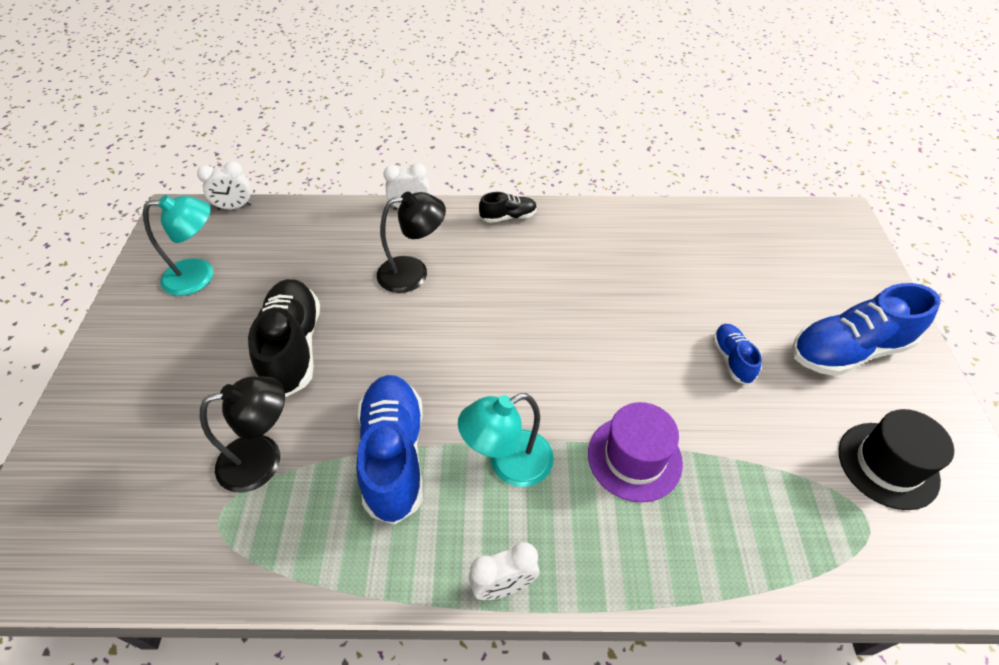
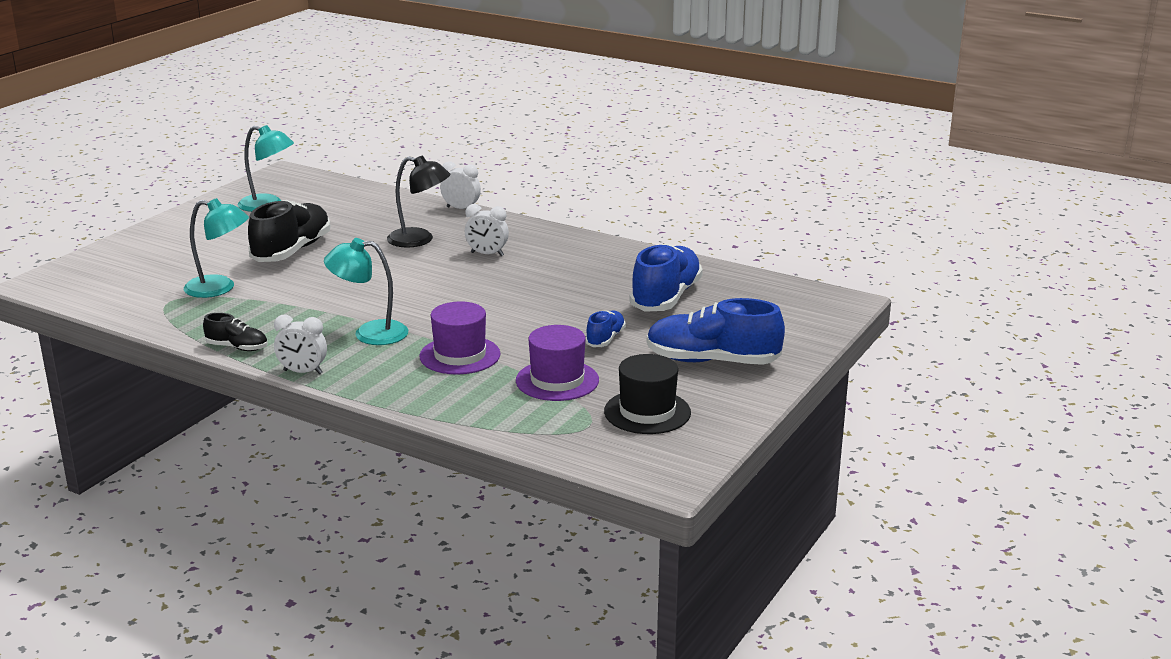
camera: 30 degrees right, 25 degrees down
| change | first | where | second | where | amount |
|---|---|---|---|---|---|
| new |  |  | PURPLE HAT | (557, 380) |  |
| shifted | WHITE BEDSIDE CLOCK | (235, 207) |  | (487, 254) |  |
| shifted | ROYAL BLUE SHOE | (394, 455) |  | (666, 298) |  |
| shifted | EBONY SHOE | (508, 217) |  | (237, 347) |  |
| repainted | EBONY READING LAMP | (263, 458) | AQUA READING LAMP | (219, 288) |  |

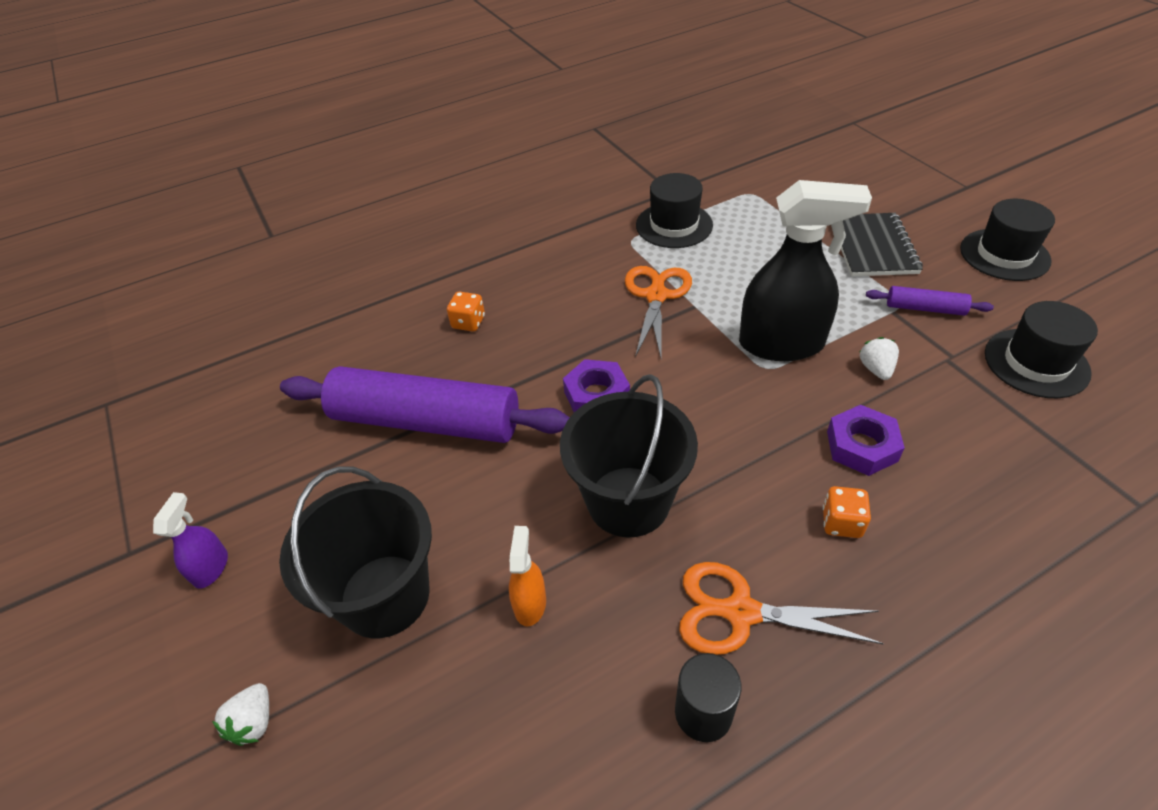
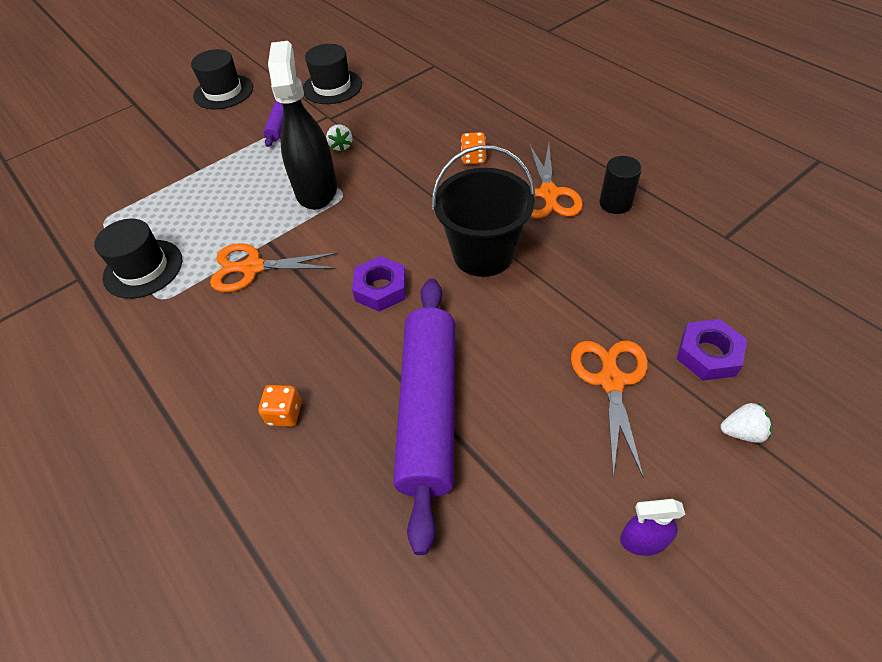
camera: 100 degrees left, 5 degrees up
| change | first | where | second | where | amount |
|---|---|---|---|---|---|
| gone | BRIGHT ORANGE SPRAYER | (530, 603) |  |  |  |
| gone | EBONY NOTEPAD | (873, 247) |  |  |  |
| shifted | PURPLE NUT | (862, 446) |  | (708, 354) |  |
| swapped | EBONY PAIL | (385, 595) | BRIGHT ORANGE PAIR OF SCISSORS | (611, 381) |  |
| rotated | WHITE TOY STRAWBERRY | (876, 369) |  | (341, 146) | 90 degrees counterclockwise |

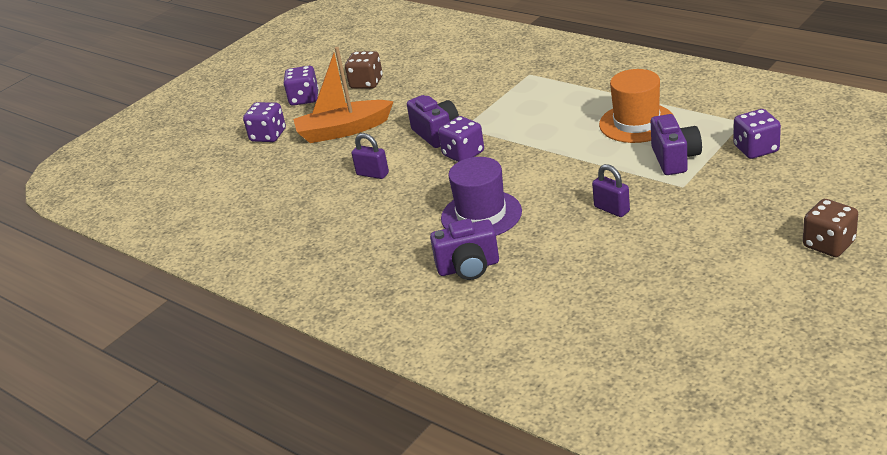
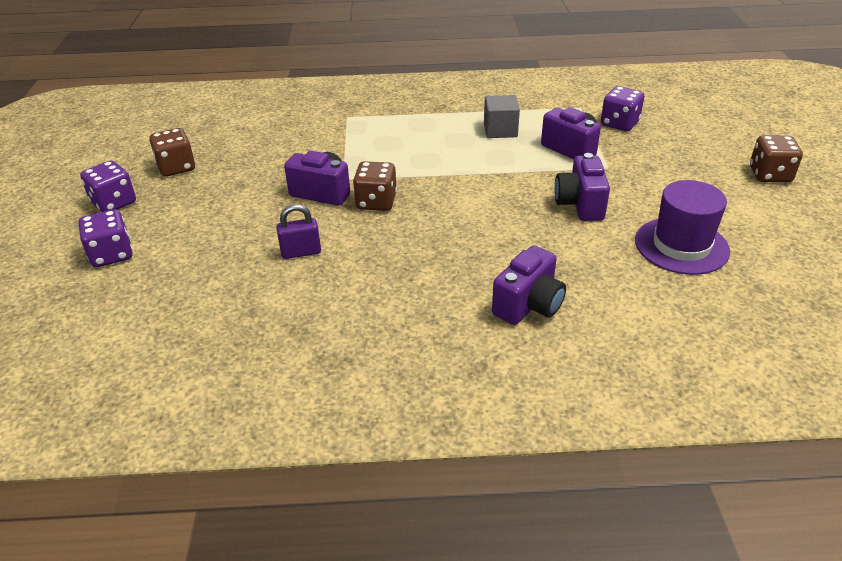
camera: 45 degrees left, 5 degrees up
| change | first | where | second | where | amount |
|---|---|---|---|---|---|
| gone | BRIGHT ORANGE SAILBOAT | (343, 130) |  |  |  |
| shifted | PURPLE HAT | (481, 215) |  | (681, 246) |  |
| swapped | PURPLE PADLOCK | (611, 209) | PURPLE COMPACT CAMERA | (580, 204) |  |
| swapped | BRIGHT ORANGE HAT | (636, 123) | GRAY SOLID CUBE | (500, 130) |  |
| repainted | PURPLE GAME DIE | (463, 154) | DARK BROWN GAME DIE | (376, 202) |  |

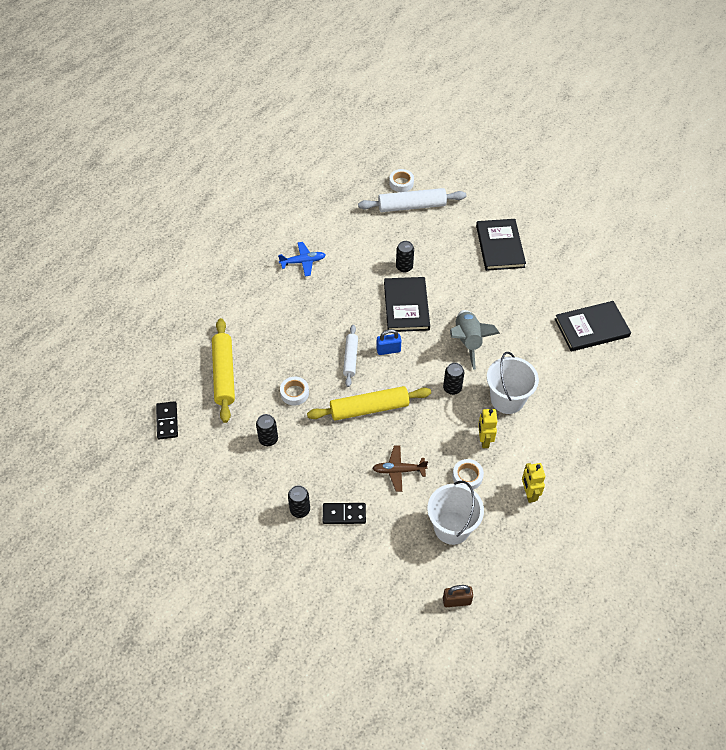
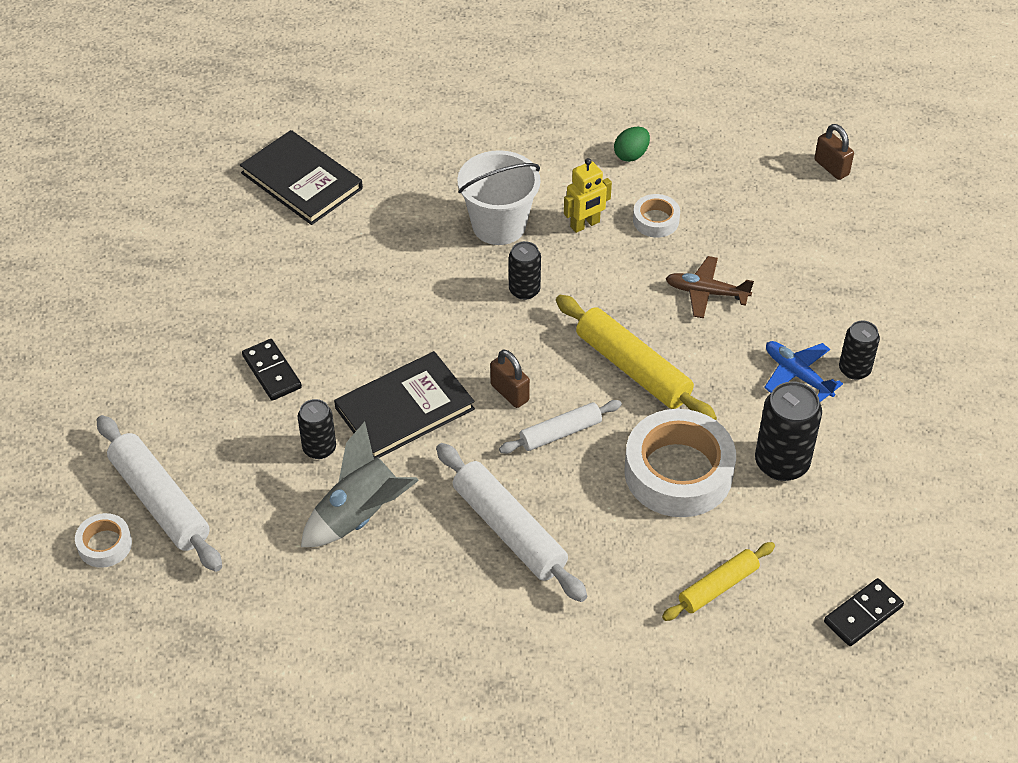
camera: 120 degrees left, 5 degrees down
| change | first | where | second | where | amount |
|---|---|---|---|---|---|
| gone | WHITE PAIL | (452, 527) |  |  |  |
| gone | EBONY HARDCOVER | (500, 246) |  |  |  |
| new |  |  | WHITE DOUGH ROLLER | (509, 530) |  |
| shifted | ROYAL BLUE PLANE | (303, 262) |  | (797, 374) |  |
| shifted | EBONY DOMINO TILE | (344, 514) |  | (271, 372) |  |
| shifted | GRAY ROCKET | (468, 342) |  | (360, 515) |  |
| swapped | YELLOW TOY ROBOT | (529, 494) | GREEN TOY EGG | (631, 155) |  |
| repainted | ROYAL BLUE PADLOCK | (388, 350) | DARK BROWN PADLOCK | (509, 393) |  |
| rotated | DARK BROWN PLANE | (398, 470) |  | (706, 292) | 135 degrees clockwise |
| scaled | YELLOW DOUGH ROLLER | (224, 374) |  | (718, 587) | x0.61 |
| scaled | EBONY CAN | (268, 439) |  | (781, 463) | x1.63 |
| scaled | WHITE STICKY TAPE | (294, 393) |  | (678, 472) | x2.09 |

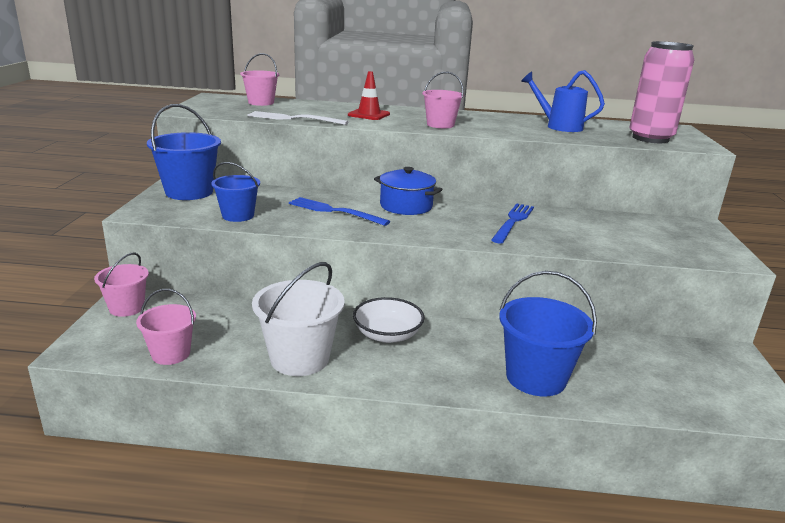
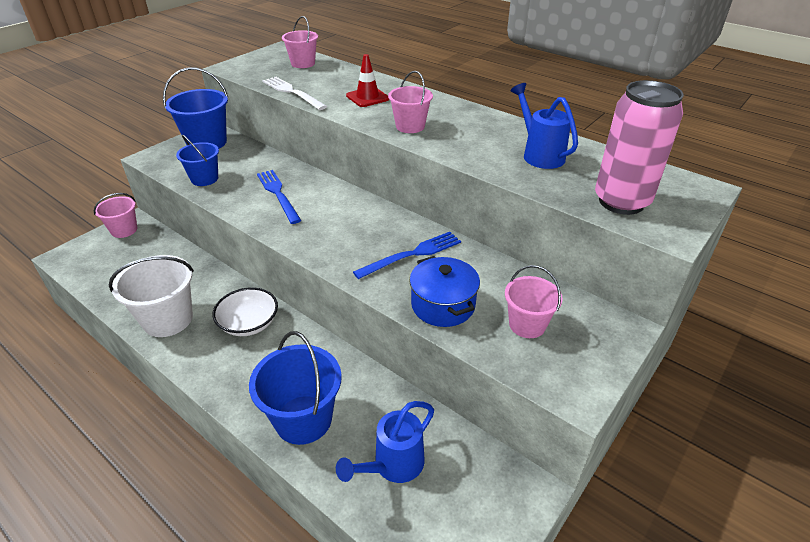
camera: 35 degrees right, 15 degrees up
| change | first | where | second | where | amount |
|---|---|---|---|---|---|
| new |  |  | ROYAL BLUE SPRINKLING CAN | (393, 465) |  |
| shifted | ROSY PAIL | (171, 354) |  | (527, 325) |  |
| shifted | ROYAL BLUE POT | (406, 206) |  | (443, 305) |  |

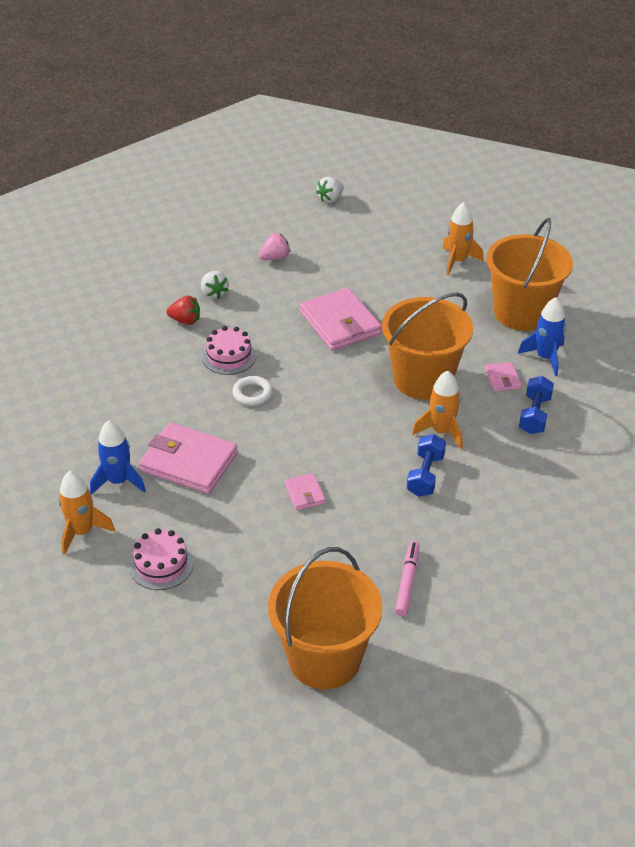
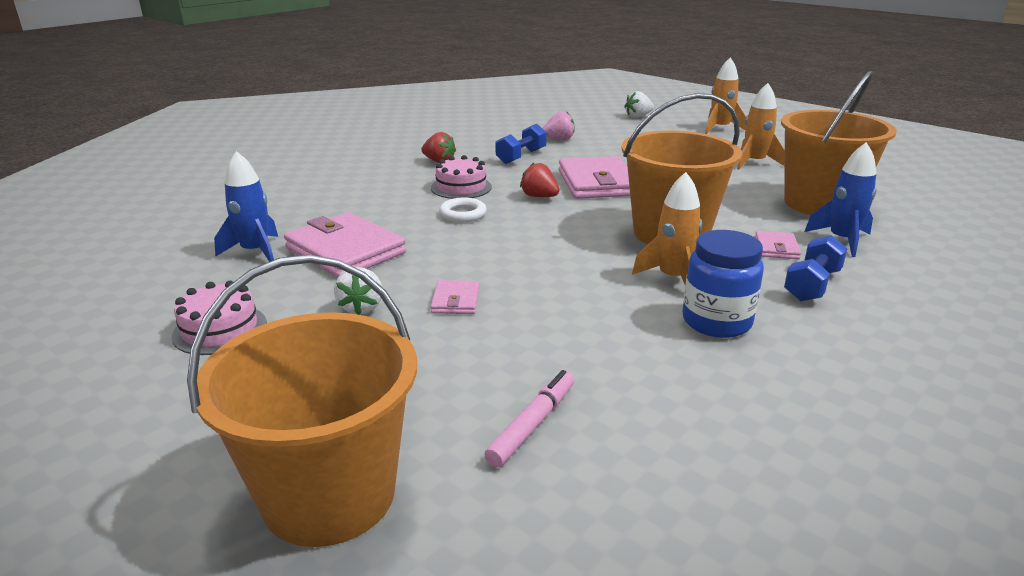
camera: 20 degrees right, 15 degrees down
| change | first | where | second | where | amount |
|---|---|---|---|---|---|
| new |  |  | RED TOY STRAWBERRY | (539, 197) |  |
| new |  |  | ROYAL BLUE PRESERVE JAR | (716, 322) |  |
| shifted | BRIGHT ORANGE ROCKET | (82, 532) |  | (720, 128) |  |
| shifted | WHITE TOY STRAWBERRY | (214, 293) |  | (361, 307) |  |
| shifted | ROYAL BLUE HAND WEIGHT | (425, 475) |  | (521, 156) |  |

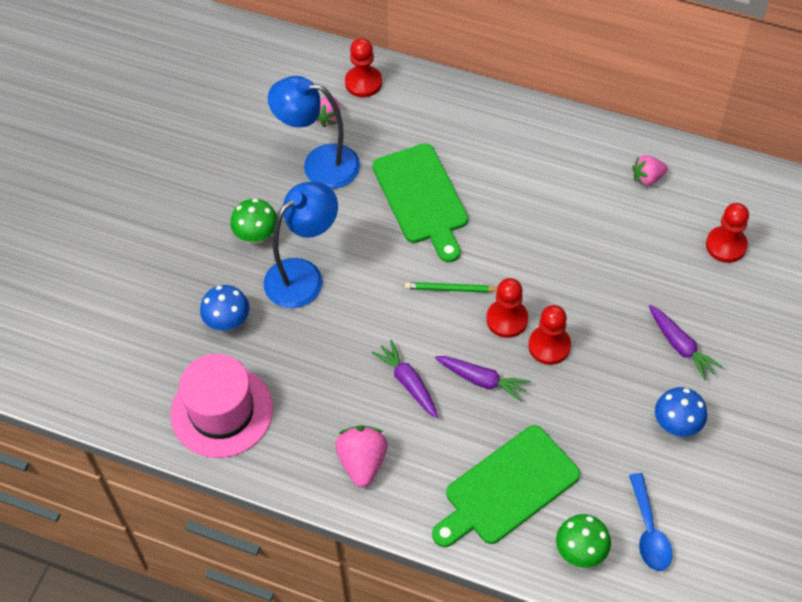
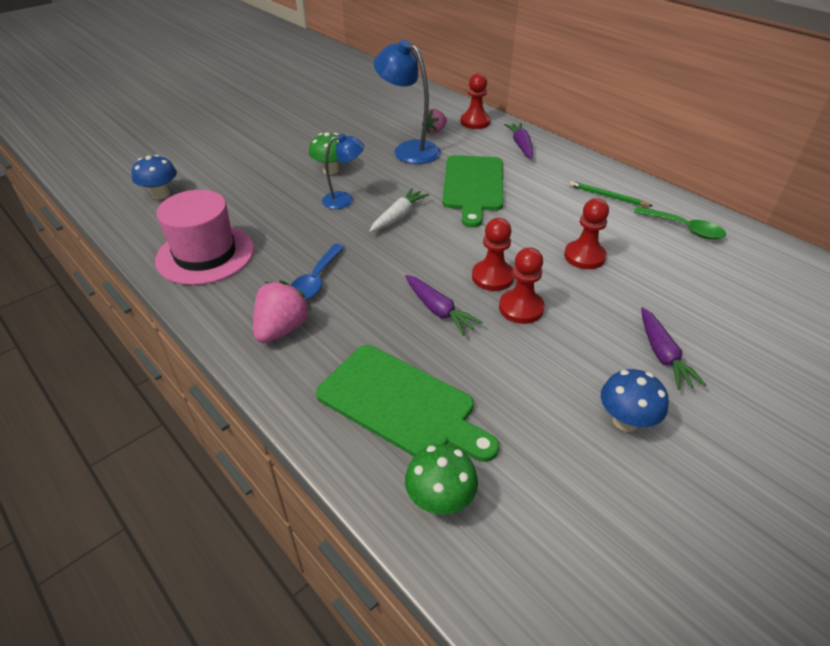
camera: 25 degrees right, 15 degrees down
| change | first | where | second | where | amount |
|---|---|---|---|---|---|
| new |  |  | WHITE TOY CARROT | (398, 216) |  |
| shifted | ROYAL BLUE MUSHROOM | (228, 322) |  | (161, 194) |  |
| shifted | PURPLE TOY CARROT | (408, 383) |  | (521, 145) |  |
| shifted | GREEN LEAD PENCIL | (451, 289) |  | (607, 196) |  |
| shifted | ROYAL BLUE TABLESPOON | (649, 531) |  | (316, 280) |  |
| shifted | RED PAWN | (726, 245) |  | (584, 256) |  |
| swapped | ROSY TOY STRAWBERRY | (647, 178) | GREEN TABLESPOON | (684, 228) |  |
| rotated | GREEN CHOPPING BOARD | (507, 488) |  | (401, 404) | 135 degrees counterclockwise |
| scaled | ROYAL BLUE READING LAMP | (303, 275) |  | (344, 200) | x0.59 |

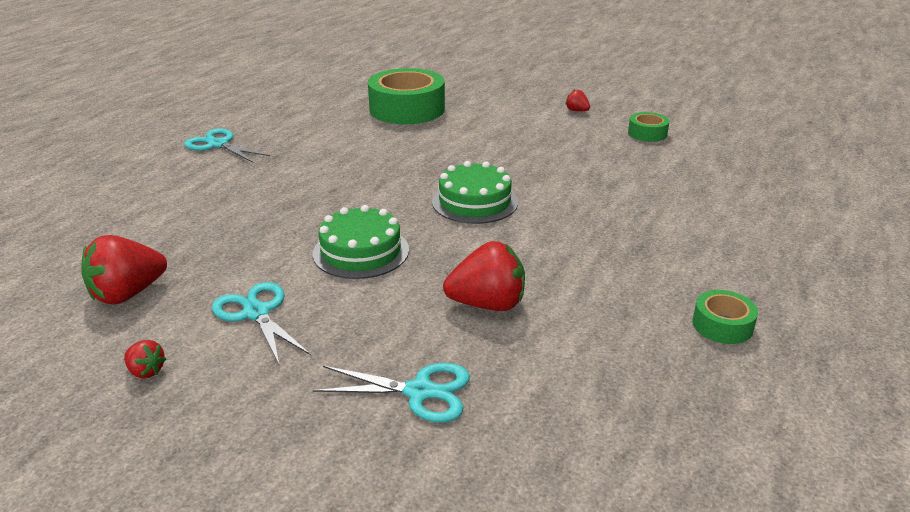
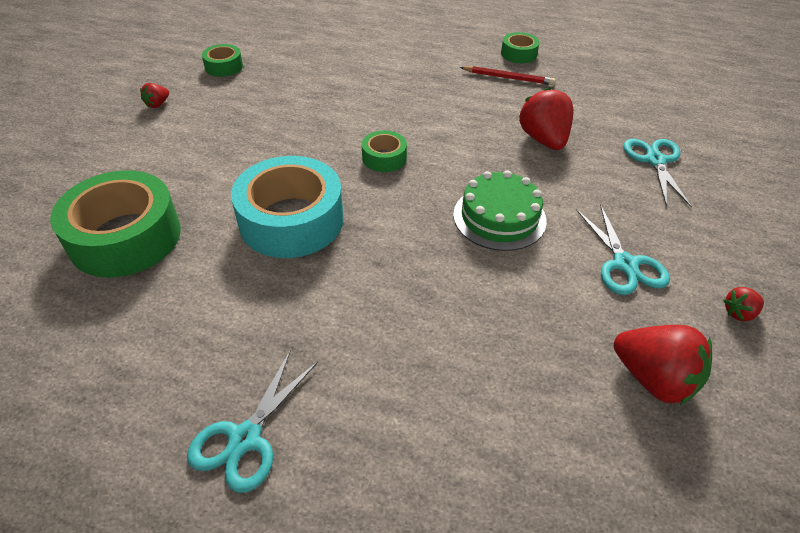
camera: 100 degrees left, 15 degrees up
| change | first | where | second | where | amount |
|---|---|---|---|---|---|
| new |  |  | AQUA STICKY TAPE | (291, 220) |  |
| new |  |  | RED LEAD PENCIL | (508, 78) |  |
| swapped | GREEN GATEAU | (474, 202) | GREEN STICKY TAPE | (384, 158) |  |
| rotated | RED TOY STRAWBERRY | (146, 371) |  | (739, 313) | 135 degrees counterclockwise |
| rotated | AQUA PAIR OF SCISSORS | (256, 313) |  | (625, 264) | 60 degrees counterclockwise |

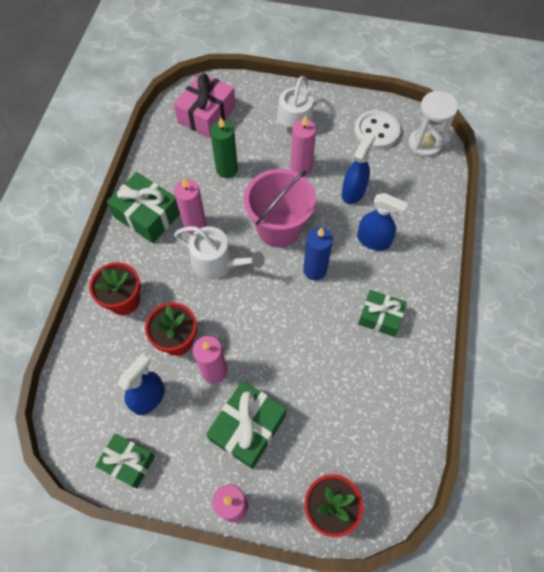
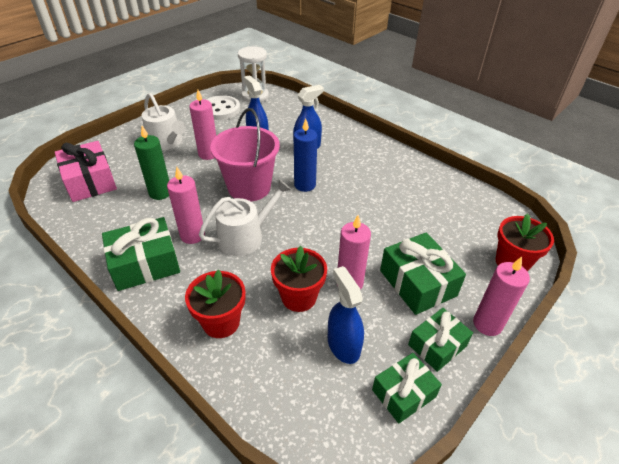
camera: 60 degrees left, 20 degrees down
| change | first | where | second | where | amount |
|---|---|---|---|---|---|
| shifted | GREEN WRAPPED GIFT | (380, 317) |  | (437, 345) |  |

